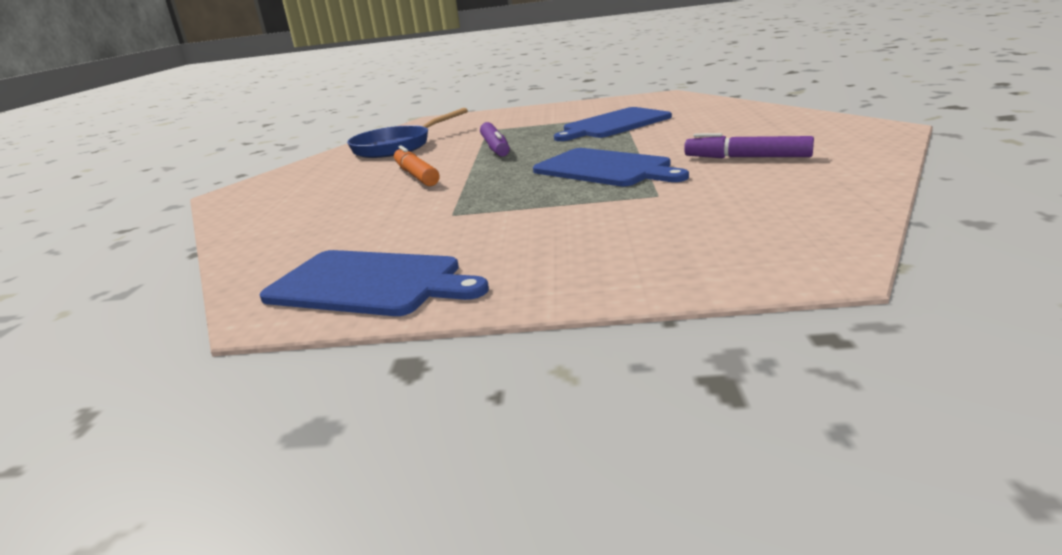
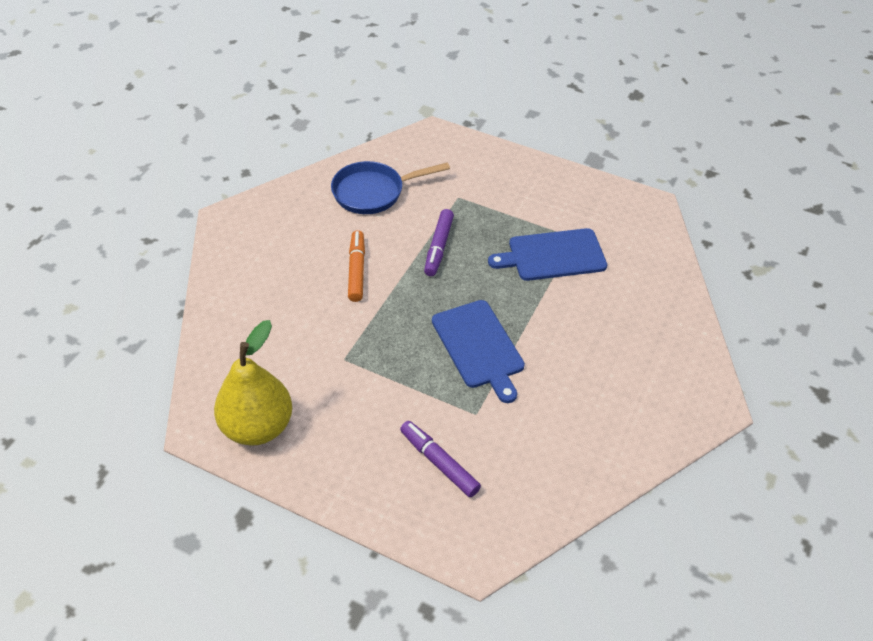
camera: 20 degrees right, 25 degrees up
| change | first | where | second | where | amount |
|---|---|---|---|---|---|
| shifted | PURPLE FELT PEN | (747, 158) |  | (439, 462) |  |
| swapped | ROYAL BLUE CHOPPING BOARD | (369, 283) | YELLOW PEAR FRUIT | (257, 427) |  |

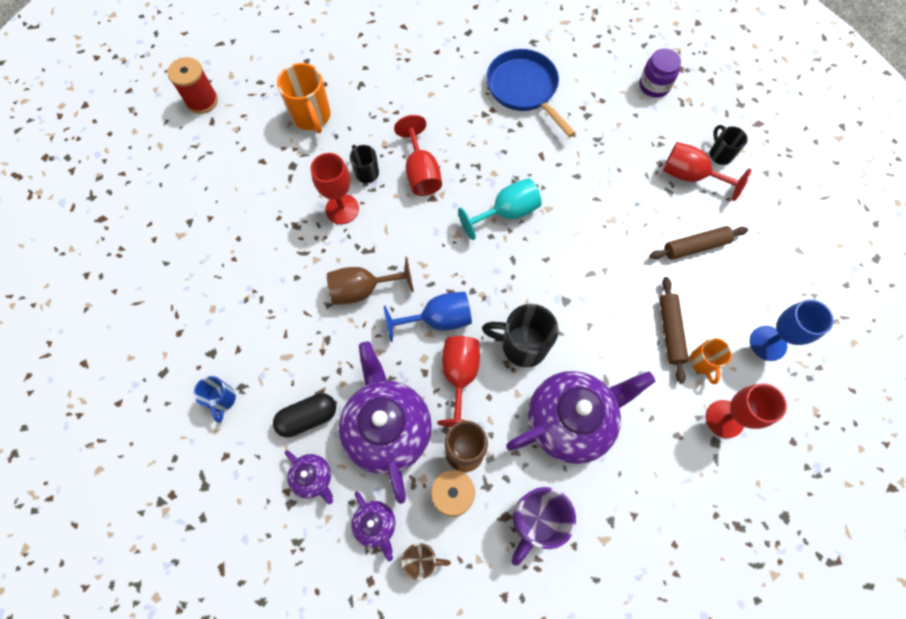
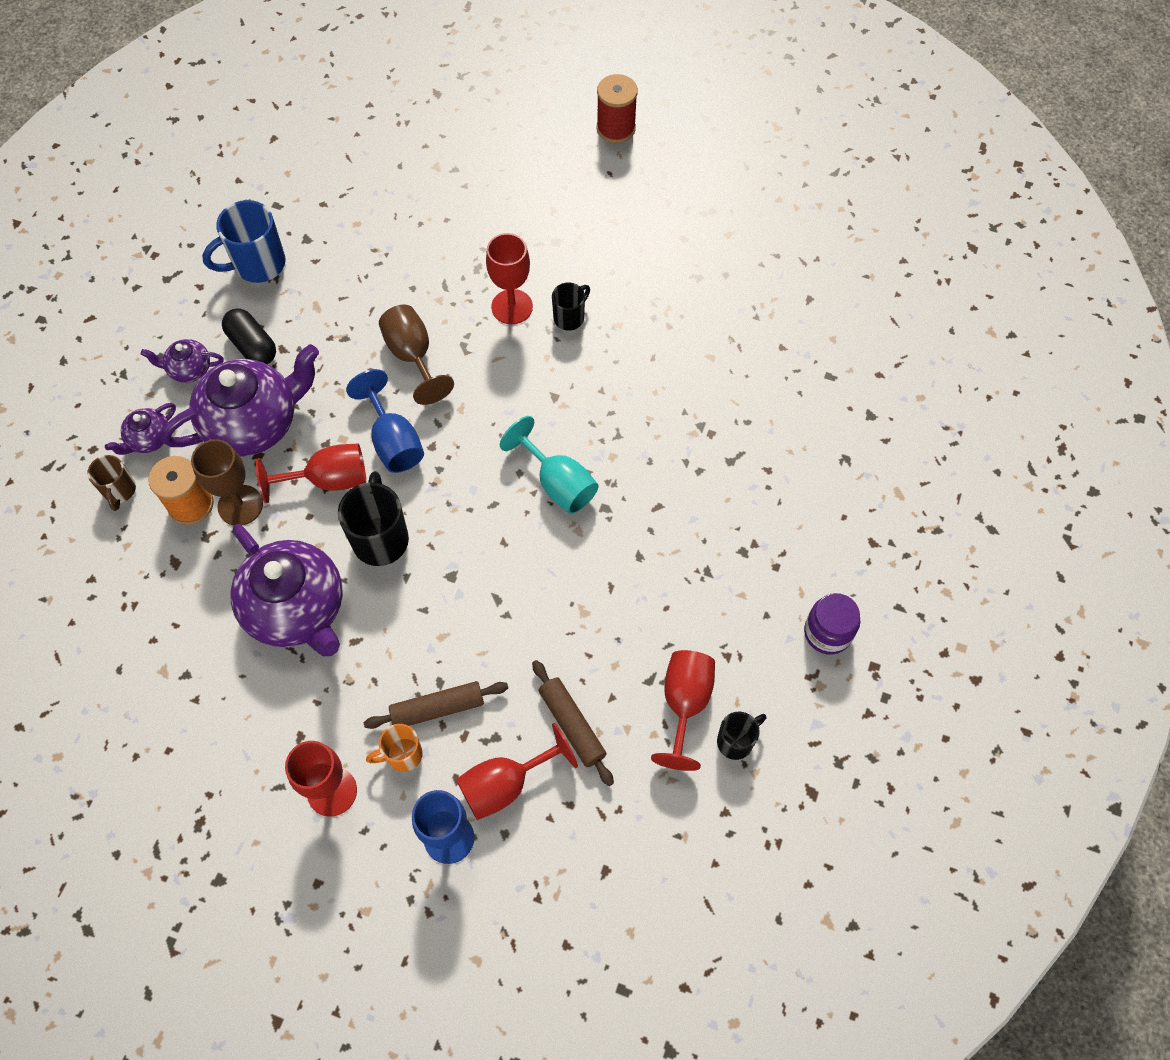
camera: 75 degrees right, 5 degrees down
| change | first | where | second | where | amount |
|---|---|---|---|---|---|
| gone | BRIGHT ORANGE COFFEE MUG | (312, 117) |  |  |  |
| gone | ROYAL BLUE FRYING PAN | (524, 89) |  |  |  |
| gone | PURPLE COFFEE MUG | (535, 520) |  |  |  |
| shifted | RED WINE GLASS | (421, 172) |  | (505, 784) |  |
| rotated | PURPLE TEAPOT | (313, 478) |  | (189, 369) | 60 degrees clockwise |
| scaled | ROYAL BLUE COFFEE MUG | (222, 400) |  | (257, 265) | x1.70 |

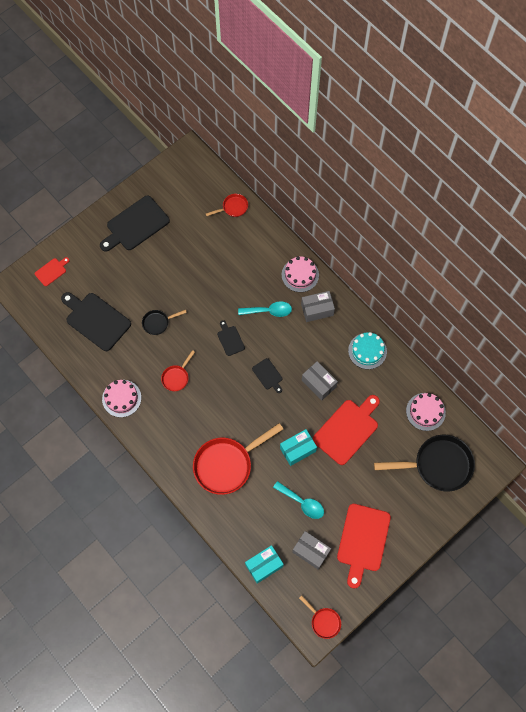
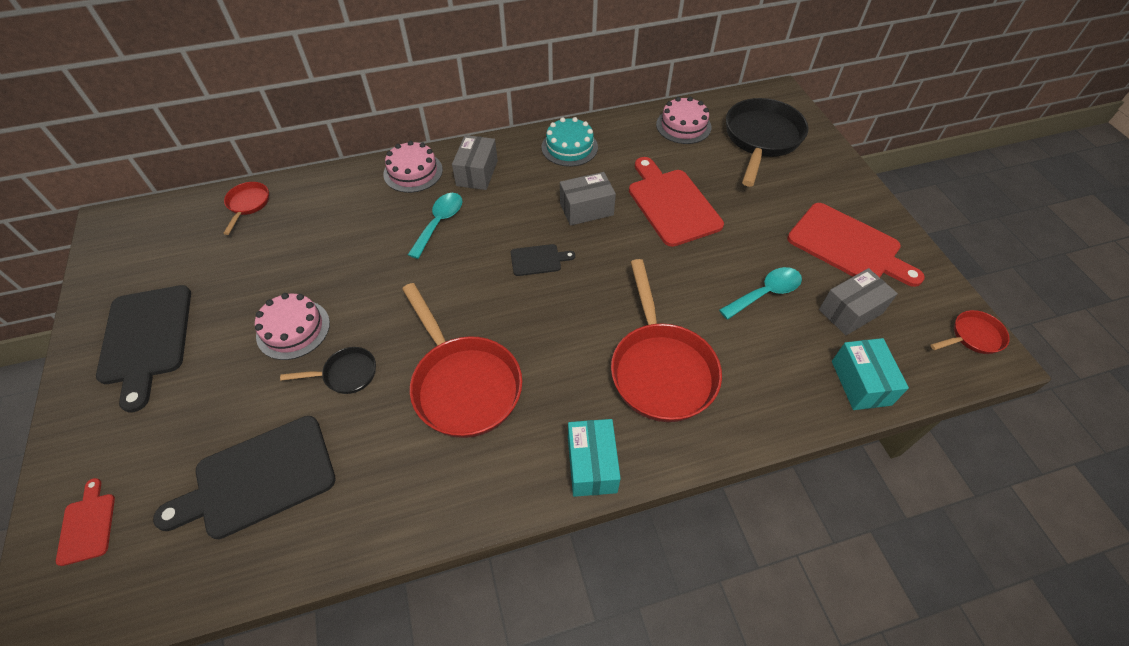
camera: 65 degrees left, 15 degrees down
| change | first | where | second | where | amount |
|---|---|---|---|---|---|
| gone | EBONY CHOPPING BOARD | (230, 339) |  |  |  |
| shifted | ROSY GATEAU | (121, 398) |  | (293, 329) |  |
| shifted | AQUA BOX | (297, 449) |  | (592, 465) |  |
| rotated | EBONY FRYING PAN | (158, 323) |  | (346, 374) | 105 degrees counterclockwise |
| scaled | RED FRYING PAN | (176, 377) |  | (463, 384) | x2.06 |

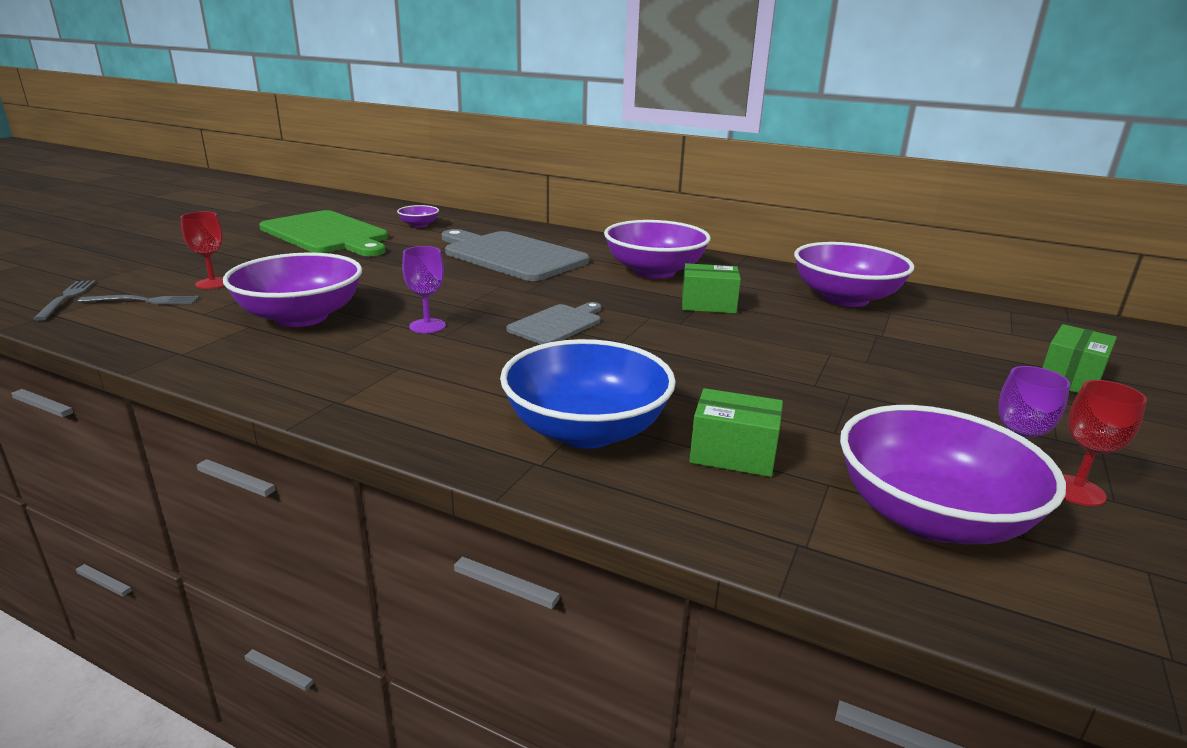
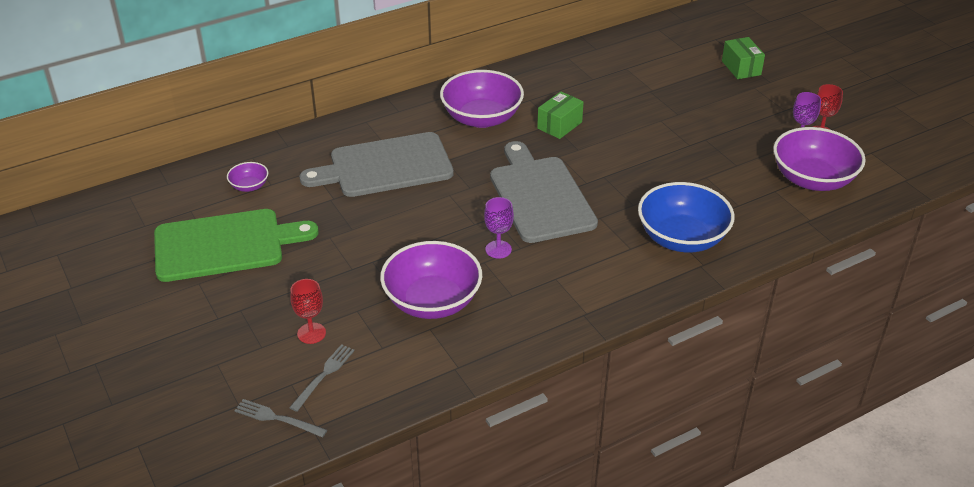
camera: 55 degrees left, 15 degrees up
| change | first | where | second | where | amount |
|---|---|---|---|---|---|
| gone | GREEN BOX | (733, 454) |  |  |  |
| gone | PURPLE BOWL | (845, 298) |  |  |  |
| scaled | GRAY CHOPPING BOARD | (557, 324) |  | (540, 196) | x1.90 |

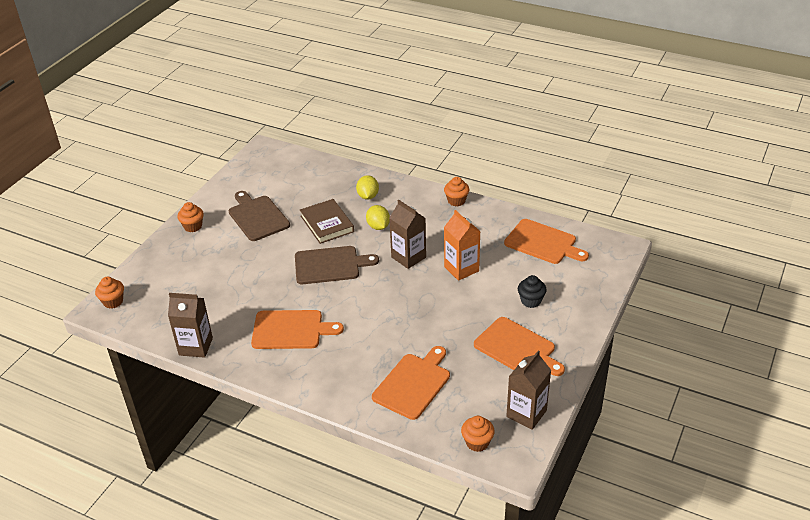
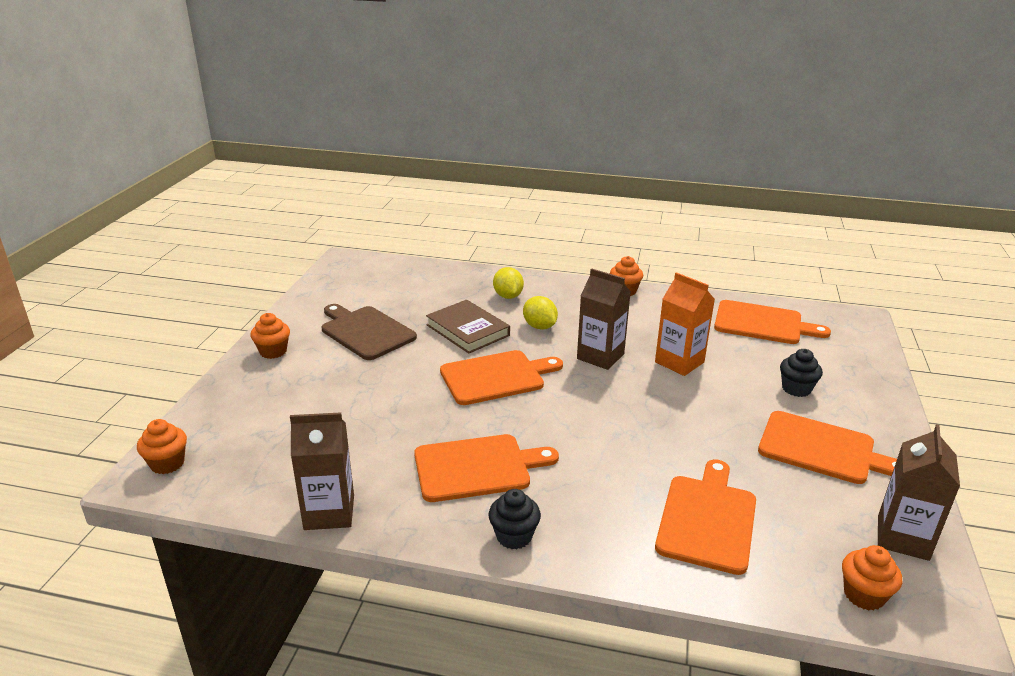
camera: 15 degrees left, 10 degrees down
| change | first | where | second | where | amount |
|---|---|---|---|---|---|
| new |  |  | EBONY FAIRY CAKE | (514, 536) |  |
| repainted | DARK BROWN CHOPPING BOARD | (330, 265) | BRIGHT ORANGE CHOPPING BOARD | (496, 377) |  |

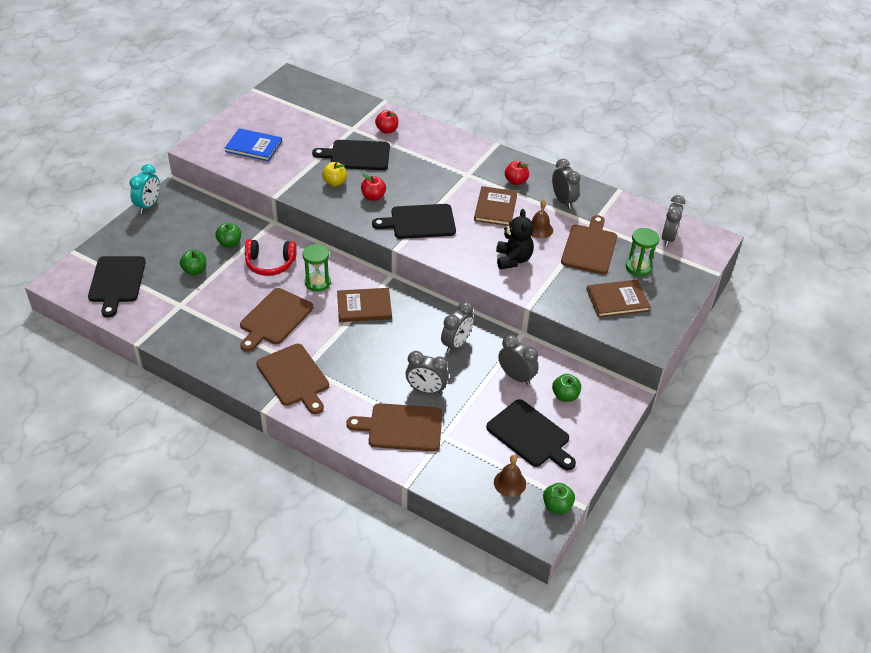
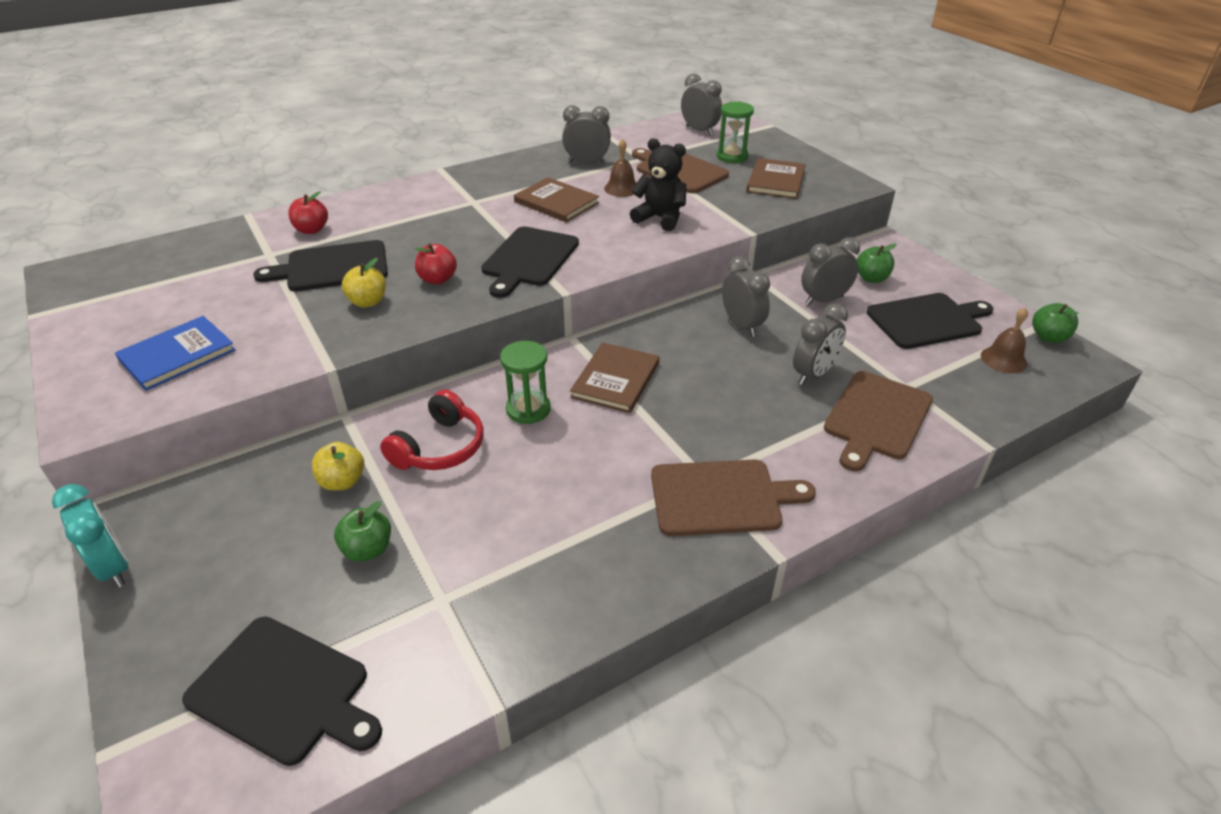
camera: 60 degrees left, 5 degrees down
| change | first | where | second | where | amount |
|---|---|---|---|---|---|
| gone | DARK BROWN CHOPPING BOARD | (274, 318) |  |  |  |
| gone | RED TOY APPLE | (516, 181) |  |  |  |
| repainted | GREEN TOY APPLE | (229, 243) | YELLOW TOY APPLE | (342, 481) |  |
| rotated | EBONY CHOPPING BOARD | (357, 155) |  | (332, 267) | 45 degrees clockwise |

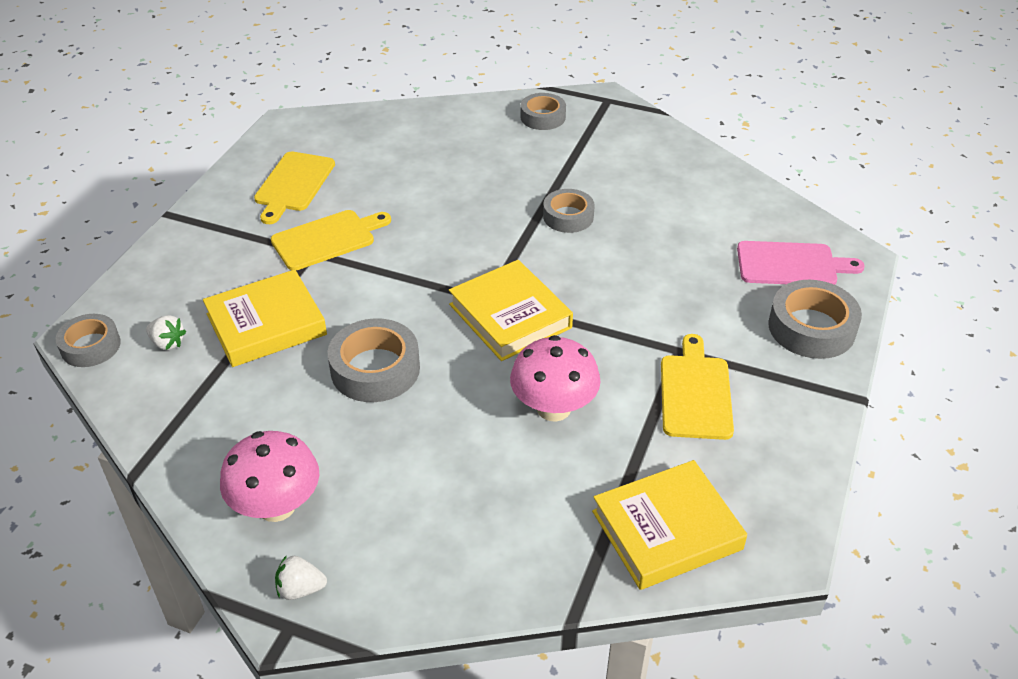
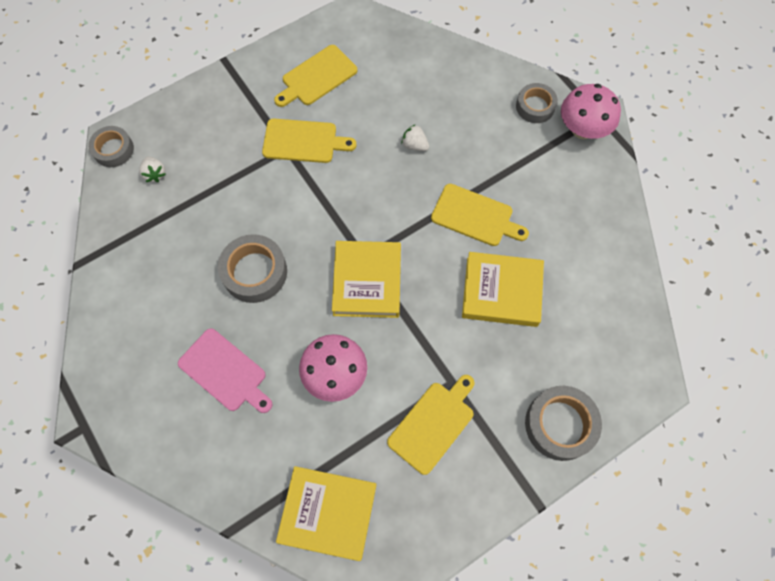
camera: 35 degrees right, 25 degrees up
| change | first | where | second | where | amount |
|---|---|---|---|---|---|
| shifted | YELLOW HARDCOVER | (266, 324) |  | (501, 292) |  |
| shifted | ROSY MUSHROOM | (277, 506) |  | (582, 129) |  |
| shifted | WHITE TOY STRAWBERRY | (300, 589) |  | (414, 145) |  |
| shifted | ROSY CHOPPING BOARD | (791, 264) |  | (225, 372) |  |
| swapped | GRAY STICKY TAPE | (568, 216) | YELLOW CHOPPING BOARD | (475, 216) |  |

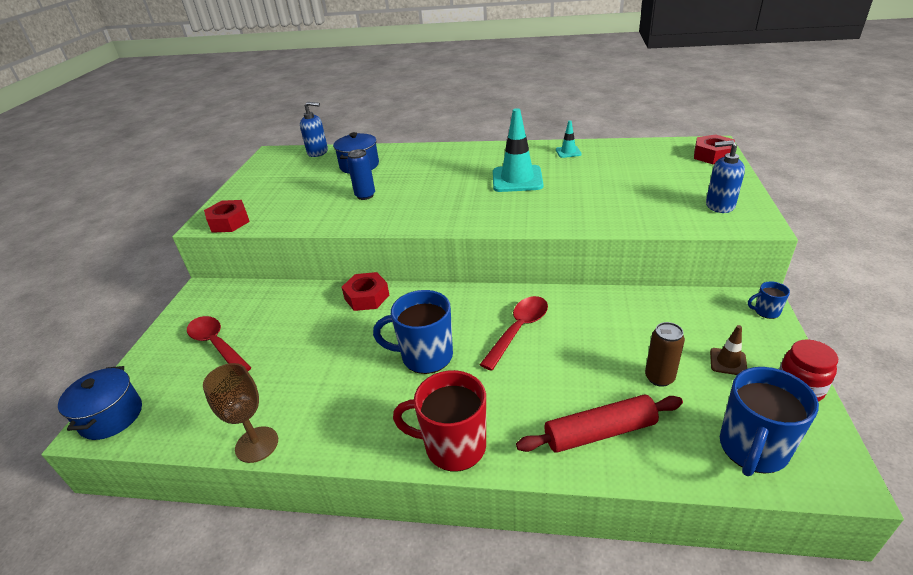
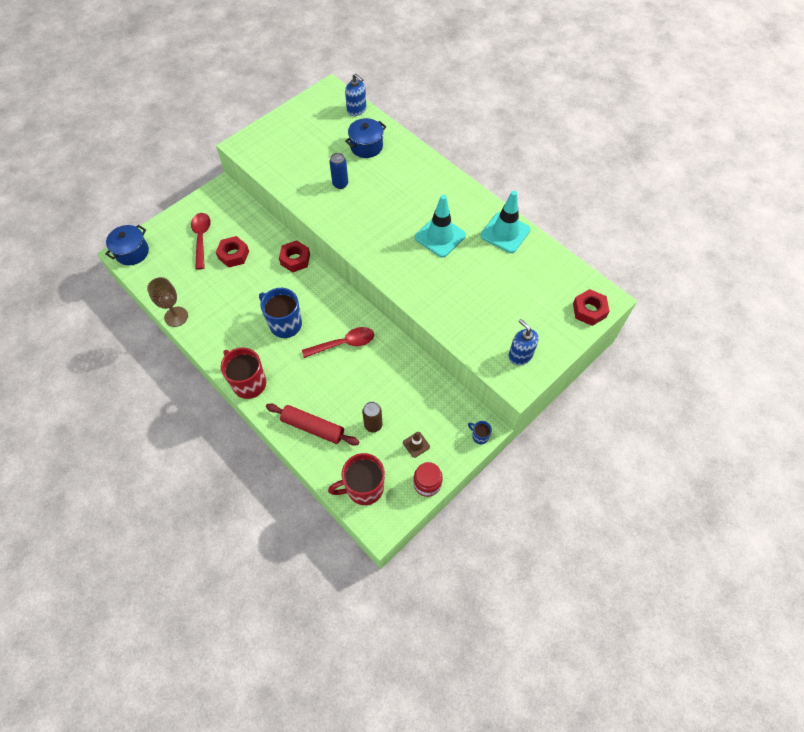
camera: 35 degrees right, 25 degrees up
| change | first | where | second | where | amount |
|---|---|---|---|---|---|
| shifted | RED NUT | (229, 222) |  | (233, 255) |  |
| repainted | ROYAL BLUE COFFEE MUG | (752, 449) | RED COFFEE MUG | (363, 488) |  |
| scaled | AQUA ROAD CONE | (568, 152) |  | (505, 233) | x2.05 |

